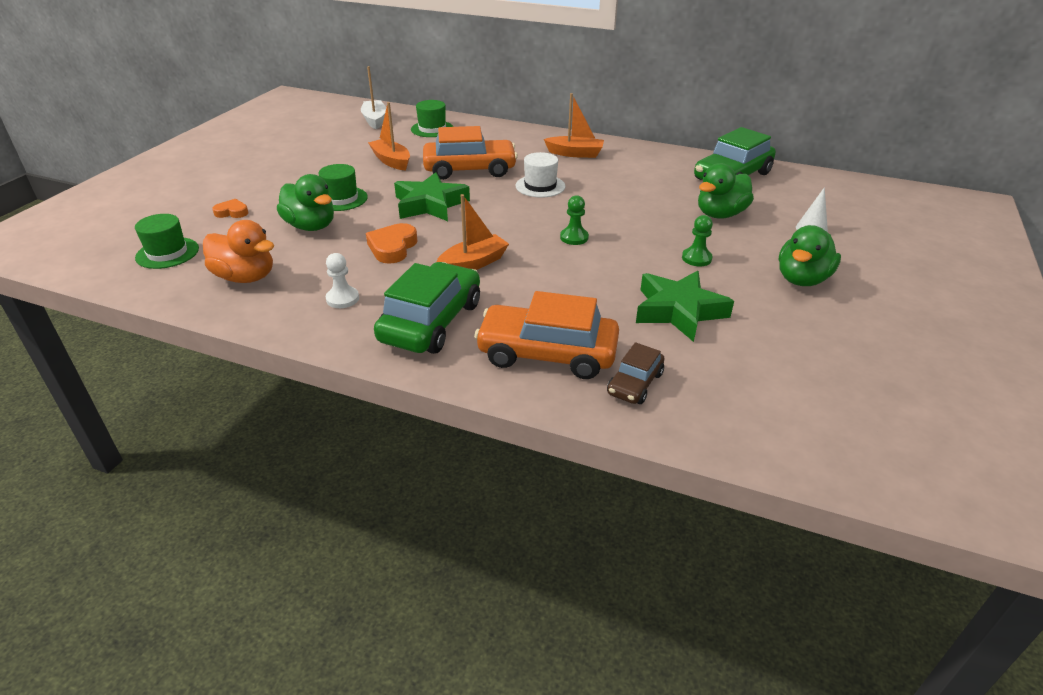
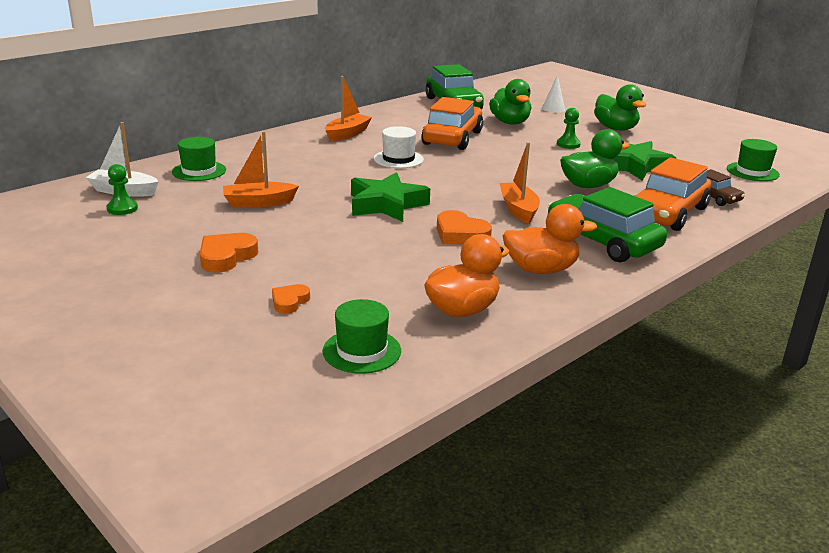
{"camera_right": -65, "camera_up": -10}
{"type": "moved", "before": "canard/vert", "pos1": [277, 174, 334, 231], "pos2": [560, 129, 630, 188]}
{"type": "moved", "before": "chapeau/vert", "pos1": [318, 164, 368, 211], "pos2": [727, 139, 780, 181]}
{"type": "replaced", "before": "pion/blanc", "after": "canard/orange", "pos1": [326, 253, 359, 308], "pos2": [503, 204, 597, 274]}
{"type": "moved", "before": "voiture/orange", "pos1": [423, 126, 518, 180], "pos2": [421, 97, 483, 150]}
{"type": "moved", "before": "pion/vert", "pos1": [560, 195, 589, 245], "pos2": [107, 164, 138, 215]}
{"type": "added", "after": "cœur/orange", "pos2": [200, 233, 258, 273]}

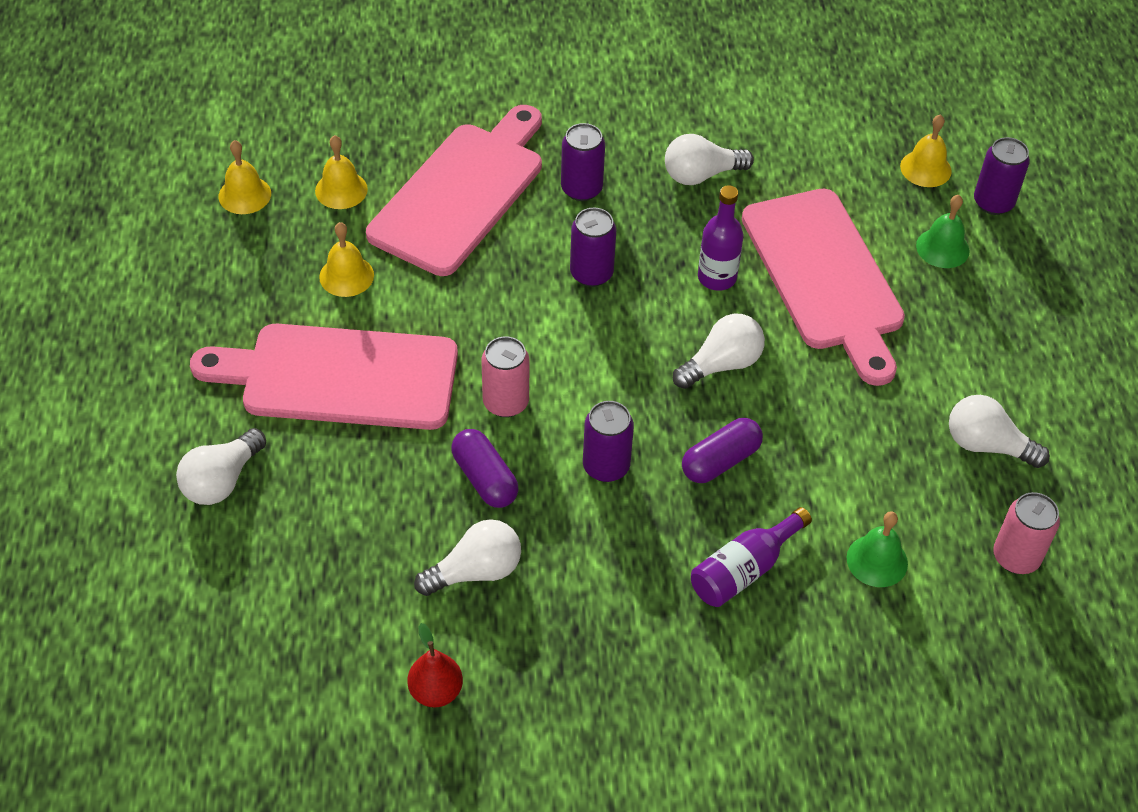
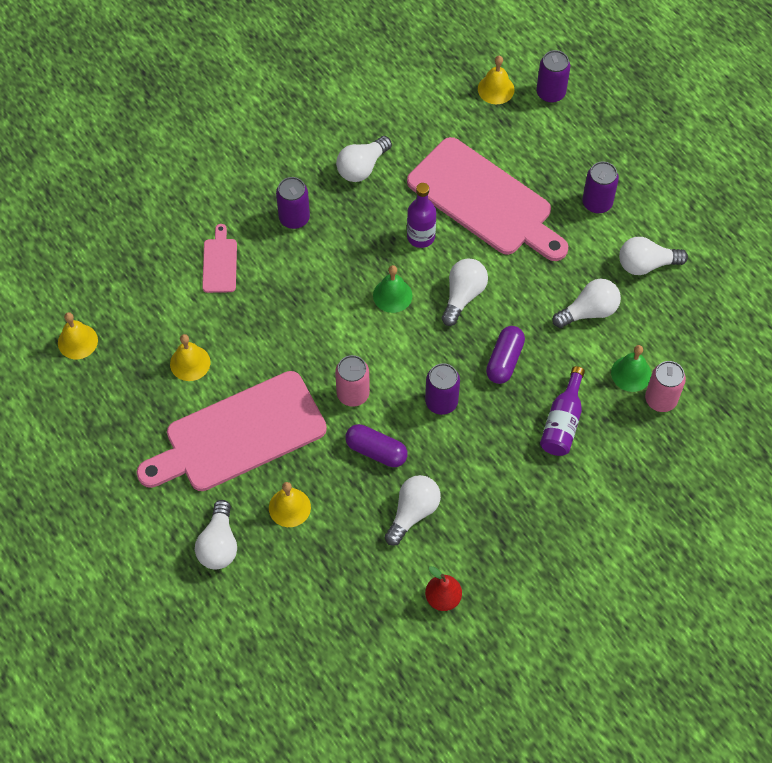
{"camera_right": -30, "camera_up": 10}
{"type": "moved", "before": "cloche/jaune", "pos1": [315, 135, 368, 209], "pos2": [269, 482, 311, 527]}
{"type": "resized", "before": "planche à découper/rose", "pos1": [366, 105, 542, 276], "pos2": [202, 224, 237, 293], "scale": 0.43}
{"type": "moved", "before": "canette/violet", "pos1": [570, 208, 617, 287], "pos2": [582, 161, 619, 213]}
{"type": "moved", "before": "cloche/vert", "pos1": [916, 195, 970, 268], "pos2": [373, 265, 412, 313]}
{"type": "moved", "before": "canette/rose", "pos1": [993, 492, 1060, 574], "pos2": [645, 361, 686, 412]}
{"type": "added", "after": "ampoule/blanc", "pos2": [552, 279, 621, 328]}

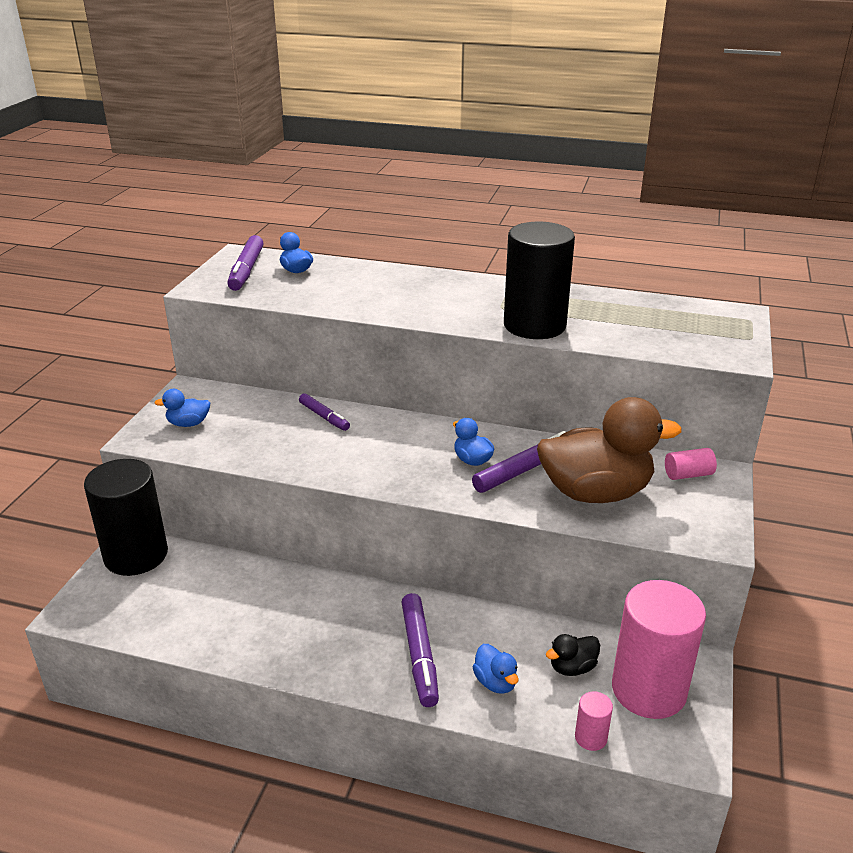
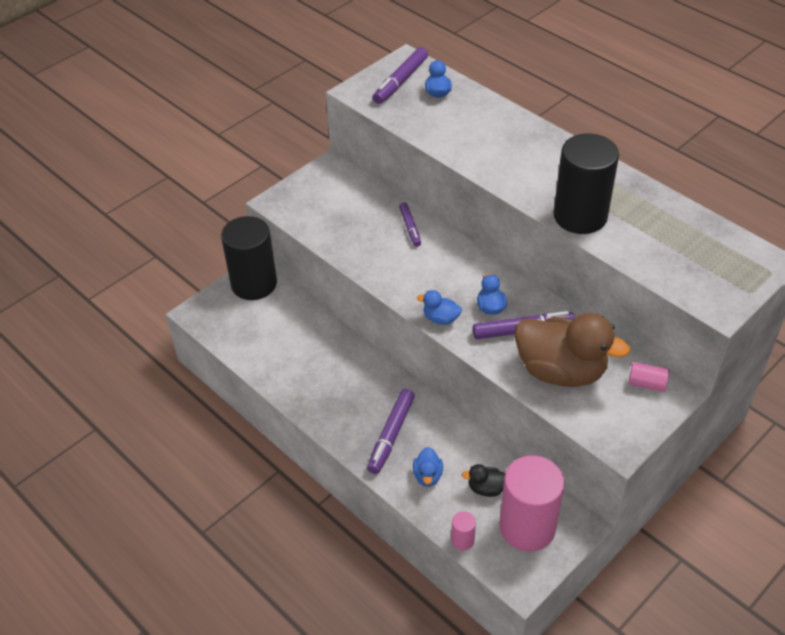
{"camera_right": 30, "camera_up": 15}
{"type": "moved", "before": "canard/bleu", "pos1": [154, 389, 210, 427], "pos2": [417, 290, 462, 325]}

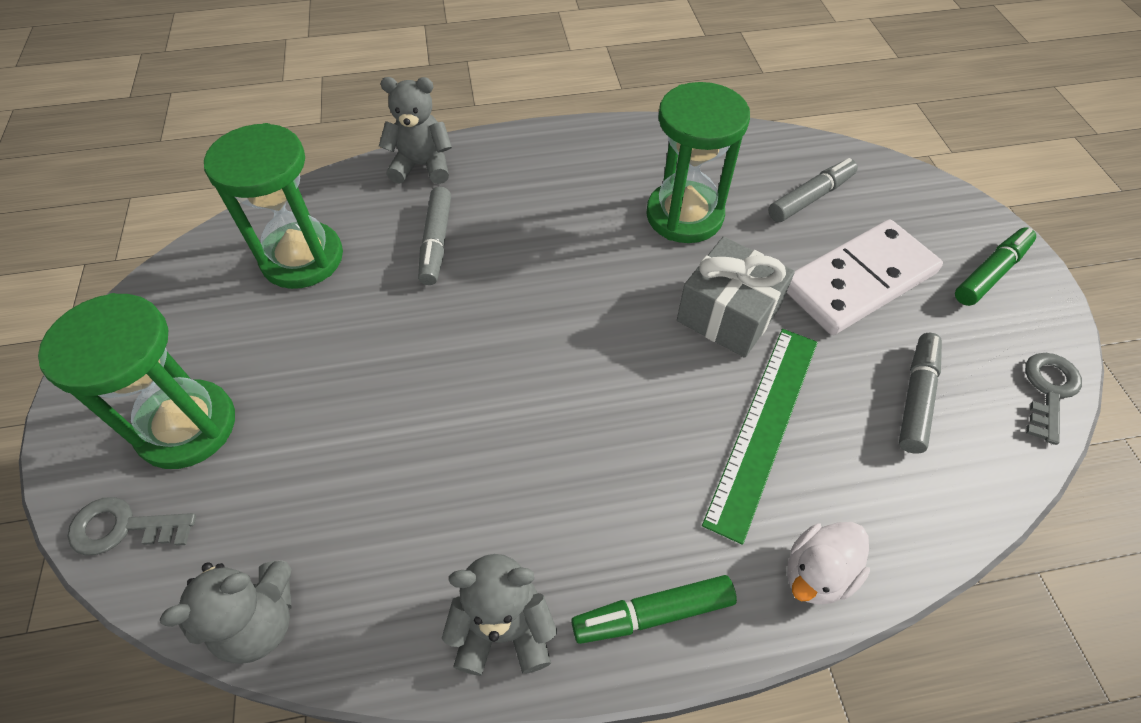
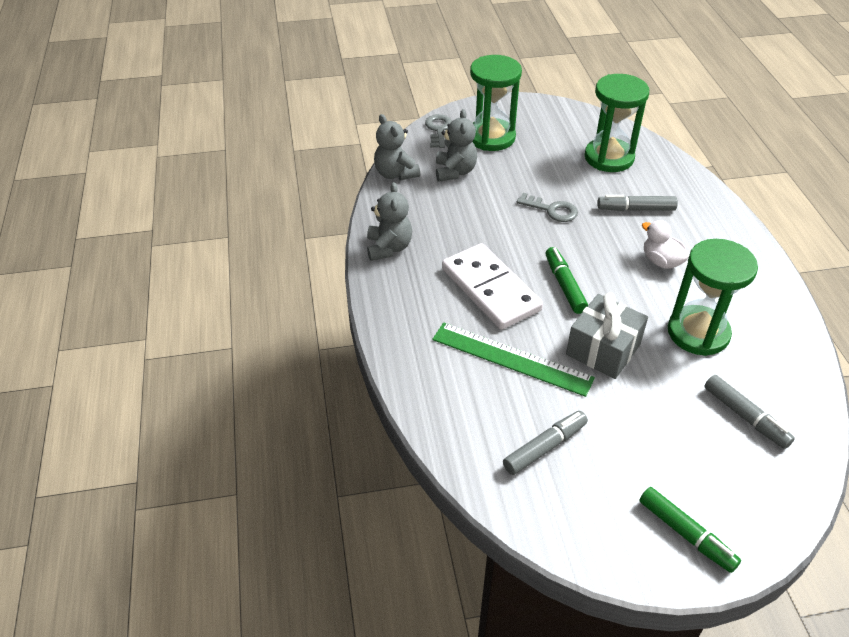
{"camera_right": 90, "camera_up": -10}
{"type": "moved", "before": "ours en peluche/gris", "pos1": [379, 77, 452, 184], "pos2": [436, 109, 477, 182]}
{"type": "moved", "before": "feutre/vert", "pos1": [571, 575, 737, 644], "pos2": [545, 247, 588, 314]}
{"type": "moved", "before": "domino/blanc", "pos1": [787, 220, 943, 335], "pos2": [442, 243, 543, 330]}
{"type": "moved", "before": "canard/blanc", "pos1": [787, 522, 870, 605], "pos2": [642, 220, 690, 269]}
{"type": "turned", "before": "feutre/gris", "pos1": [899, 333, 942, 454], "pos2": [503, 411, 588, 475], "turn": -60}
{"type": "moved", "before": "clé/gris", "pos1": [1025, 353, 1082, 445], "pos2": [517, 193, 578, 222]}

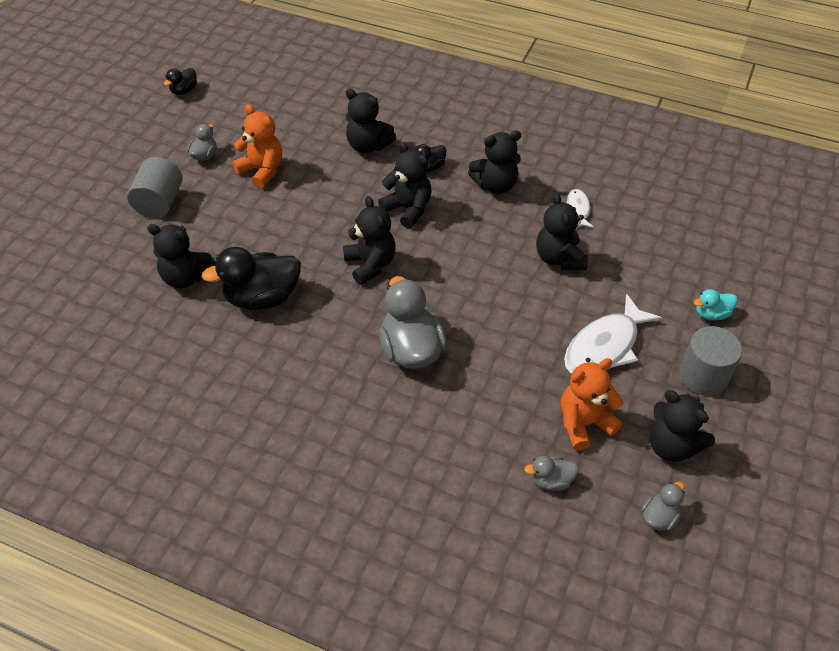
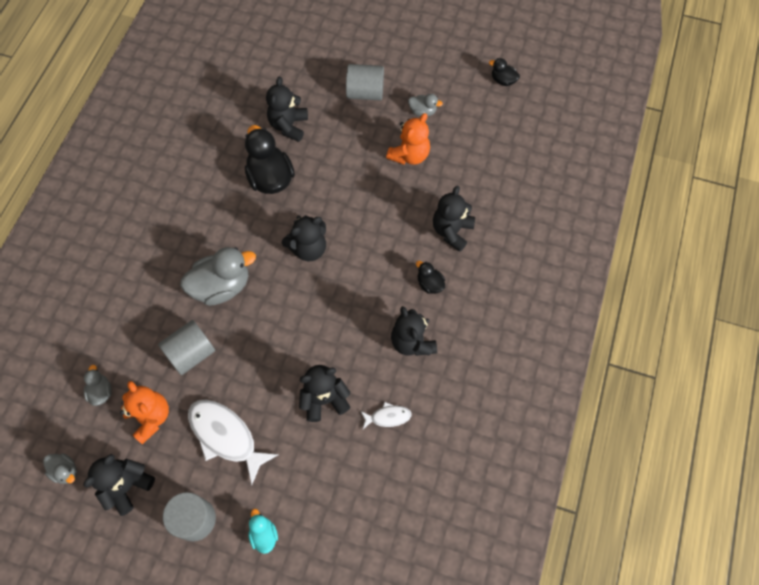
{"camera_right": 85, "camera_up": 15}
{"type": "removed", "before": "ours en peluche/noir", "pos1": [378, 142, 432, 229]}
{"type": "added", "after": "cylindre/gris", "pos2": [158, 320, 215, 375]}

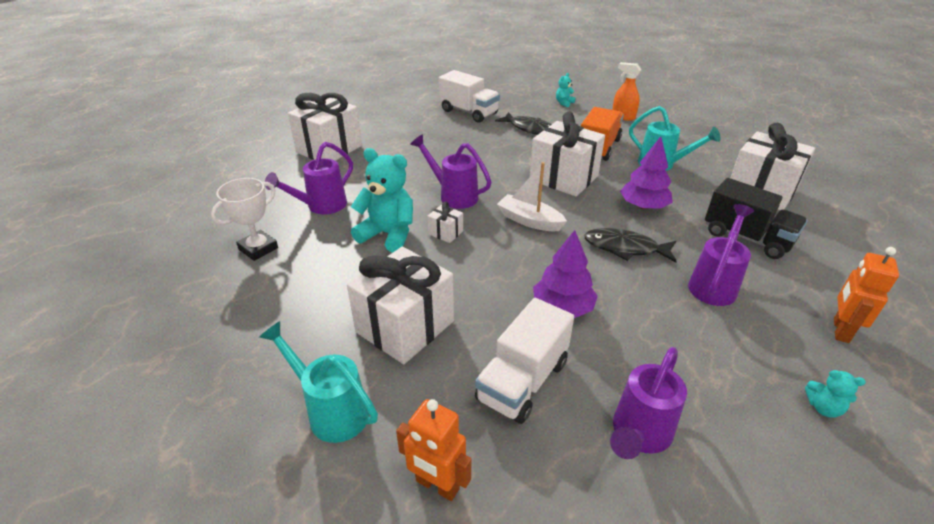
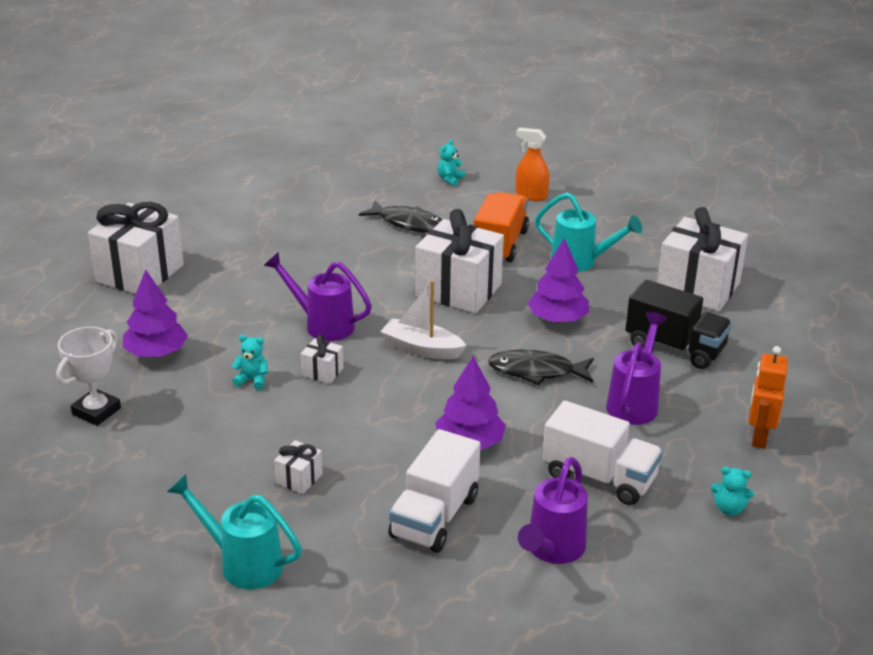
{"camera_right": -10, "camera_up": -5}
{"type": "replaced", "before": "arrosoir/violet", "after": "arbre/violet", "pos1": [265, 142, 353, 214], "pos2": [123, 270, 188, 357]}
{"type": "resized", "before": "cadeau/blanc", "pos1": [347, 247, 454, 364], "pos2": [274, 440, 323, 494], "scale": 0.44}
{"type": "resized", "before": "ours en peluche/turquoise", "pos1": [351, 148, 413, 253], "pos2": [232, 335, 268, 390], "scale": 0.47}
{"type": "removed", "before": "robot/orange", "pos1": [396, 399, 471, 501]}
{"type": "moved", "before": "camion/blanc", "pos1": [439, 70, 500, 123], "pos2": [542, 400, 663, 505]}

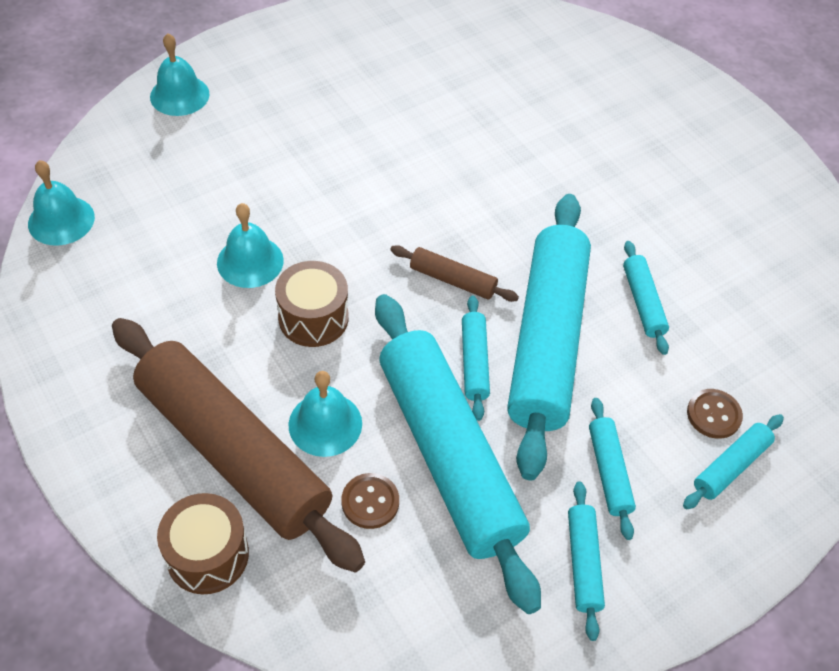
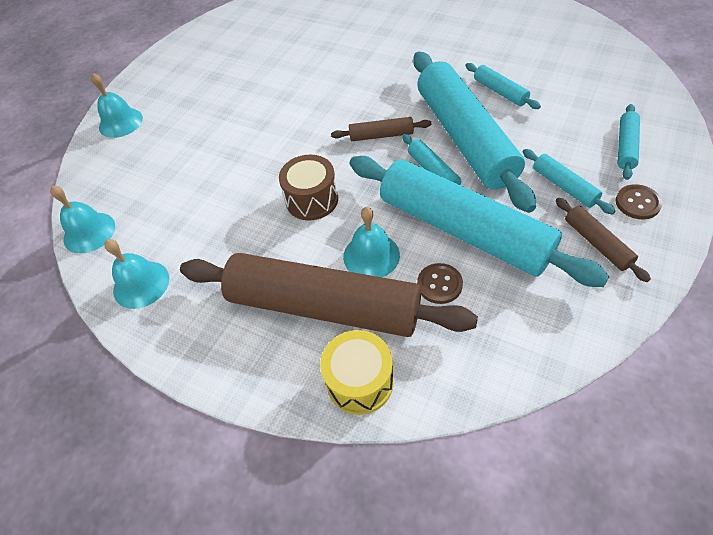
{"camera_right": -20, "camera_up": 0}
{"type": "recoloured", "before": "tambour/marron", "after": "tambour/jaune", "pos1": [157, 493, 249, 594], "pos2": [320, 330, 394, 415]}
{"type": "moved", "before": "cloche/turquoise", "pos1": [217, 203, 284, 288], "pos2": [104, 239, 169, 309]}
{"type": "recoloured", "before": "rouleau à pâtisserie/turquoise", "after": "rouleau à pâtisserie/marron", "pos1": [568, 481, 605, 641], "pos2": [556, 198, 651, 282]}
{"type": "moved", "before": "bouton/marron", "pos1": [687, 389, 743, 439], "pos2": [615, 184, 662, 219]}

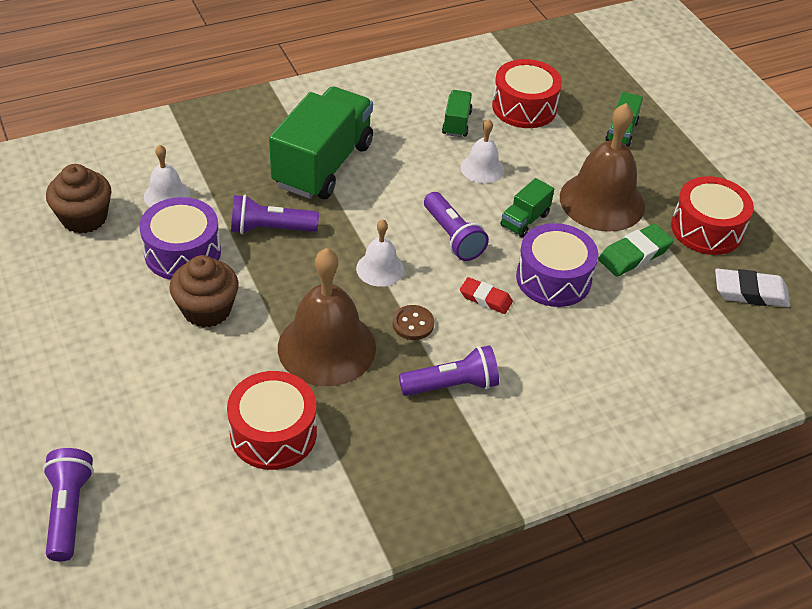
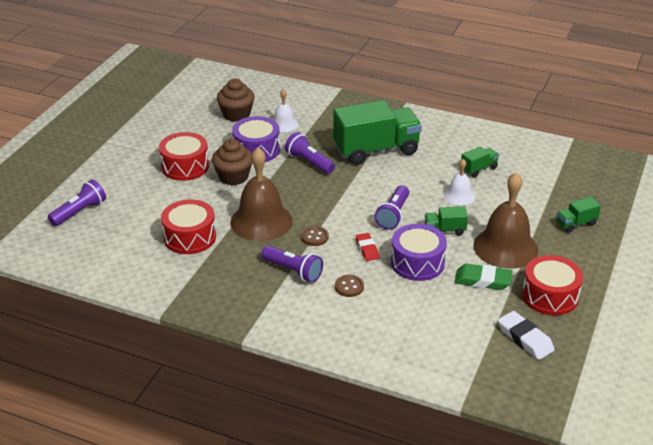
{"camera_right": 50, "camera_up": -10}
{"type": "removed", "before": "cloche/blanc", "pos1": [356, 219, 404, 287]}
{"type": "moved", "before": "tambour/rouge", "pos1": [492, 59, 562, 128], "pos2": [159, 132, 209, 181]}
{"type": "added", "after": "bouton/marron", "pos2": [335, 275, 364, 297]}

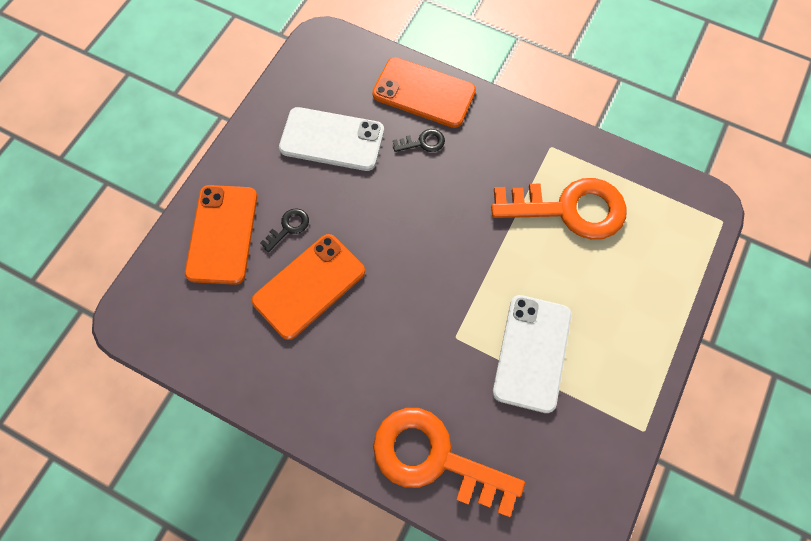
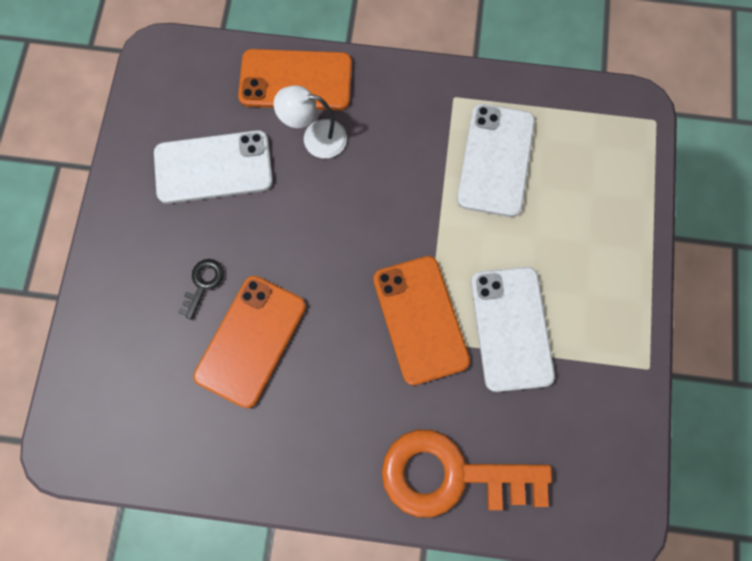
{"camera_right": -20, "camera_up": 5}
{"type": "moved", "before": "téléphone/orange", "pos1": [185, 185, 257, 285], "pos2": [373, 256, 470, 386]}
{"type": "replaced", "before": "clé/noir", "after": "lampe/blanc", "pos1": [393, 129, 445, 152], "pos2": [274, 85, 347, 158]}
{"type": "replaced", "before": "clé/orange", "after": "téléphone/blanc", "pos1": [491, 178, 627, 239], "pos2": [457, 104, 535, 217]}

